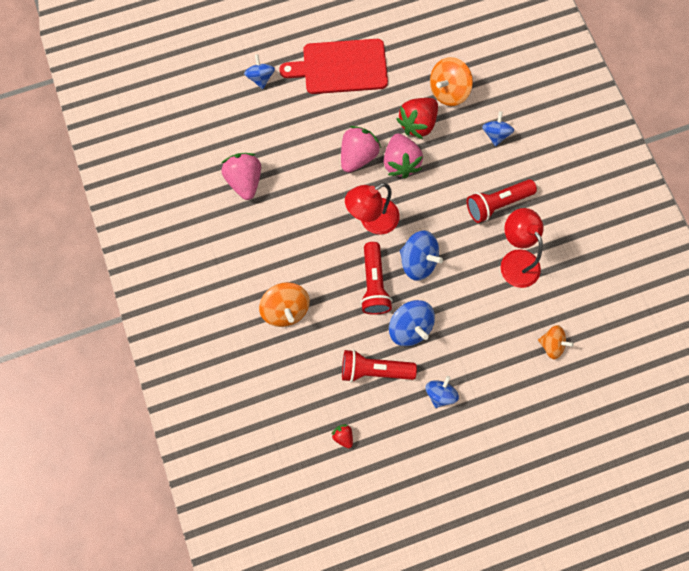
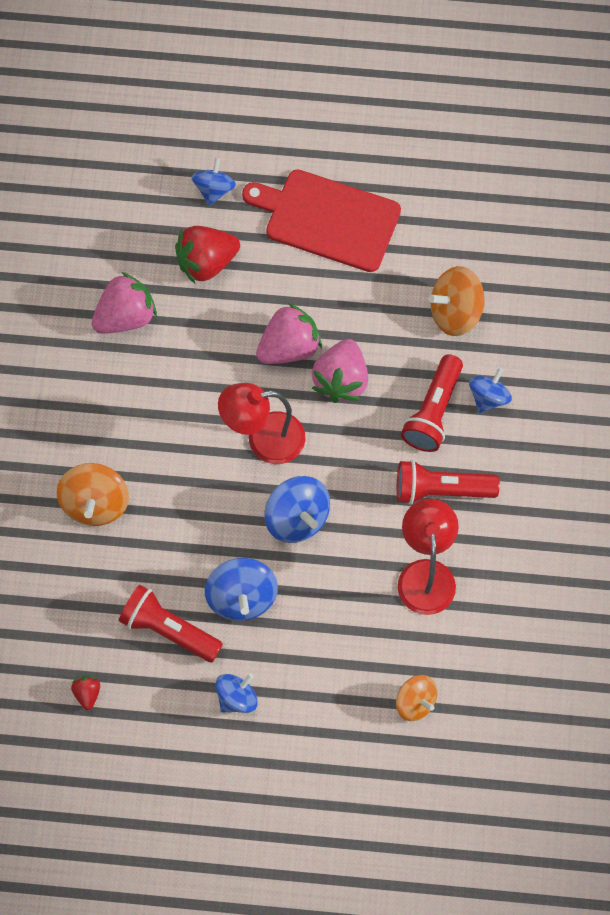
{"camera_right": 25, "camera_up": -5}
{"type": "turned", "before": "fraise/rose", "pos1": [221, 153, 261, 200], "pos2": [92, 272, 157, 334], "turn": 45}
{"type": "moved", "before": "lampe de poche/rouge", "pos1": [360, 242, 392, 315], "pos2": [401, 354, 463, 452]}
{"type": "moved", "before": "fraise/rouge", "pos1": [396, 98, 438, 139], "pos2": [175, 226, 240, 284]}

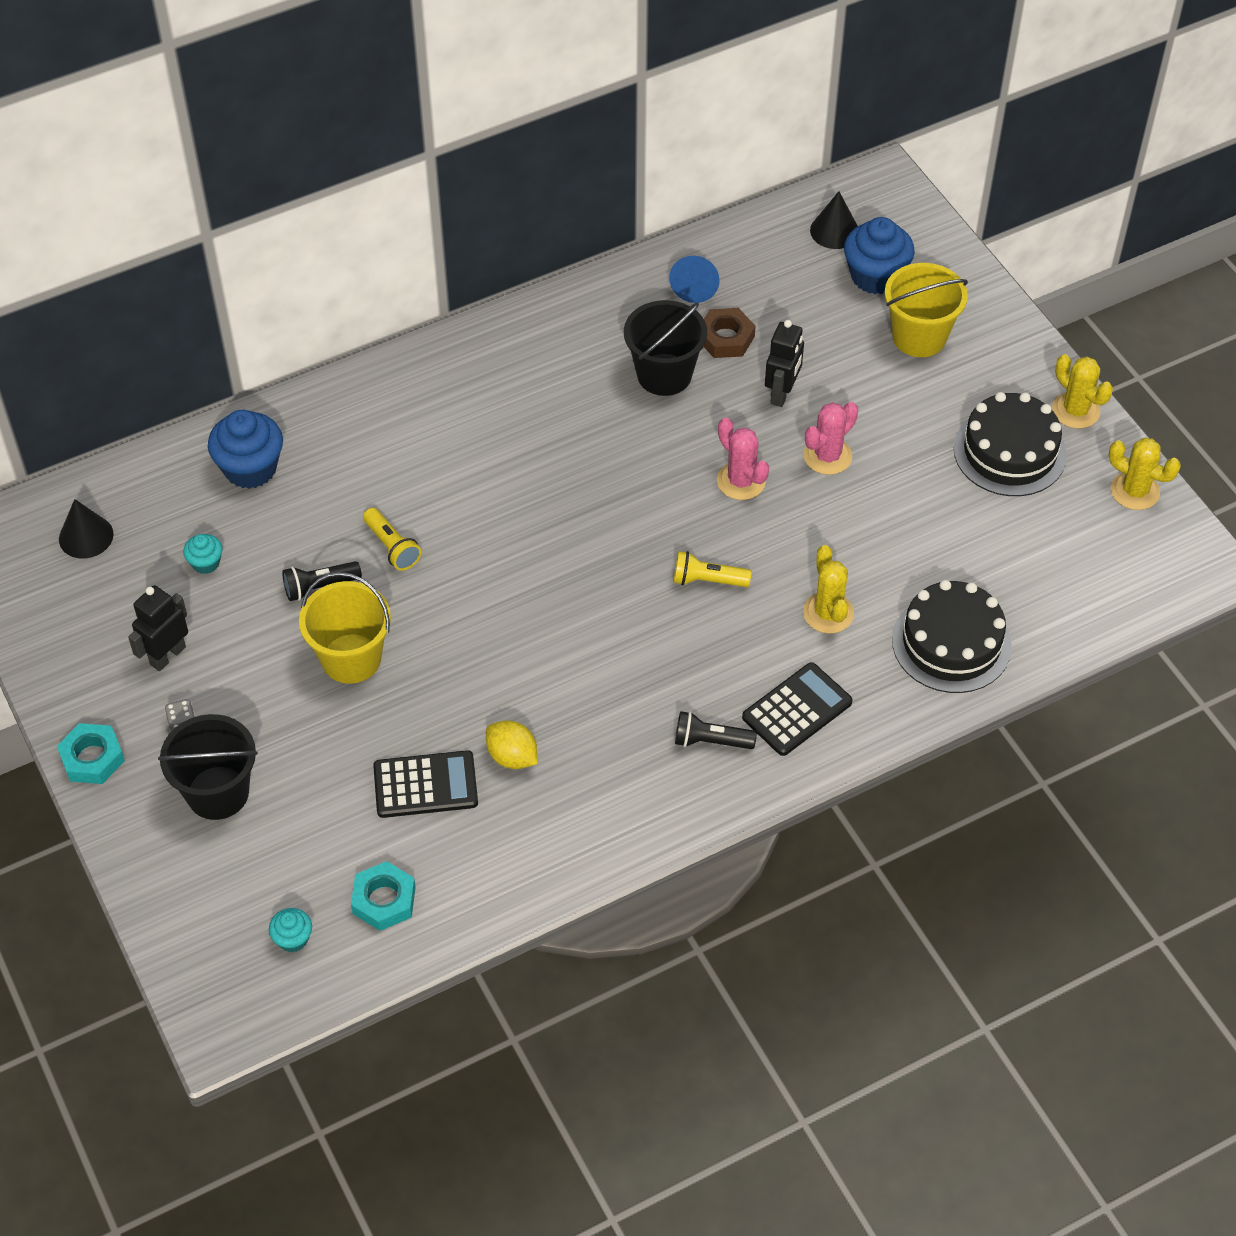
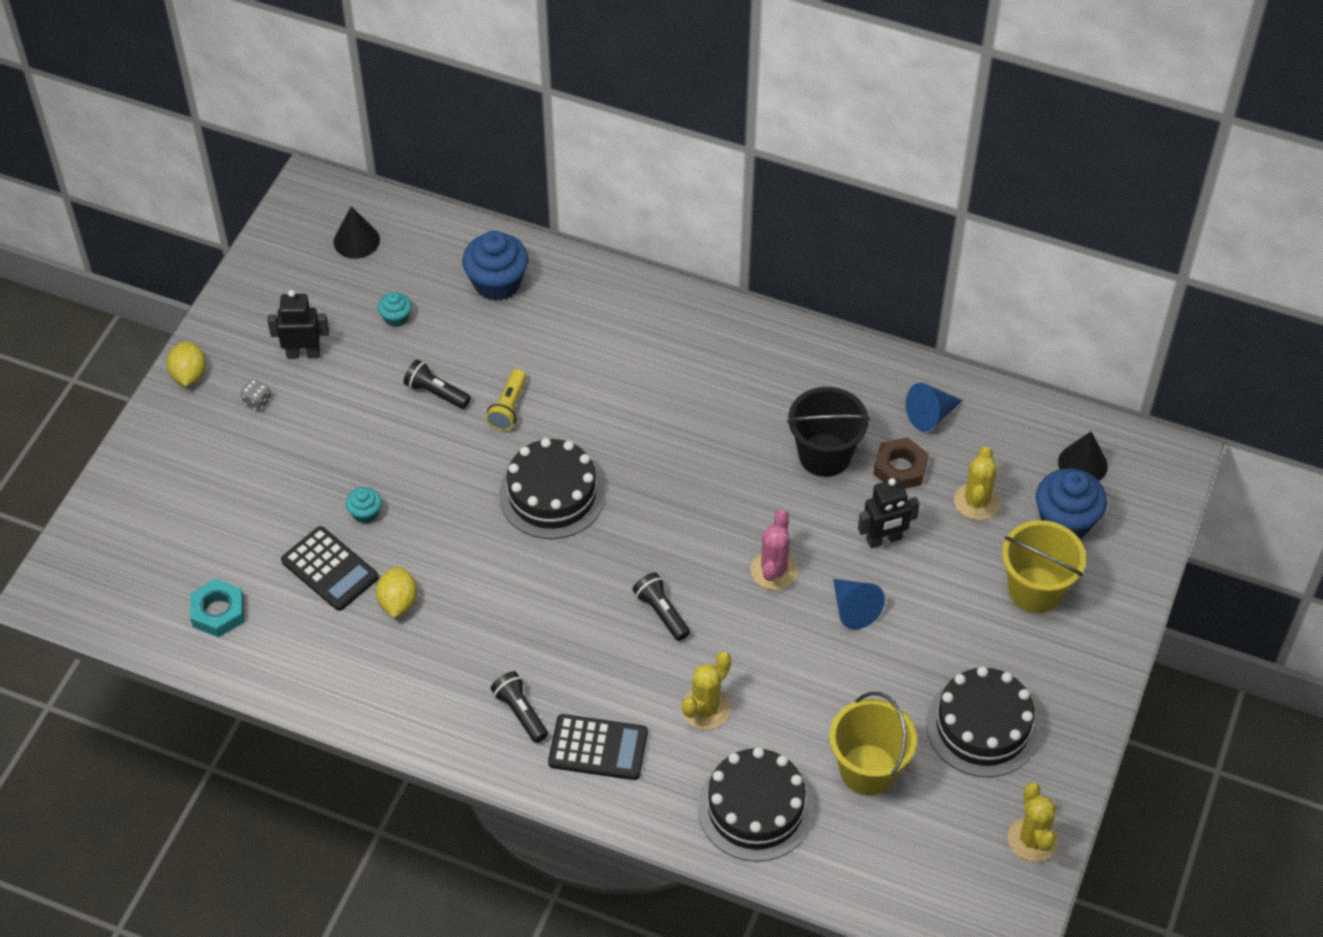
{"camera_right": 50, "camera_up": 0}
{"type": "replaced", "before": "écrou/turquoise", "after": "citron/jaune", "pos1": [57, 723, 125, 784], "pos2": [167, 341, 206, 386]}
{"type": "removed", "before": "seau/noir", "pos1": [158, 714, 258, 820]}
{"type": "moved", "before": "muffin/turquoise", "pos1": [269, 908, 312, 953], "pos2": [346, 487, 382, 524]}
{"type": "moved", "before": "seau/jaune", "pos1": [299, 572, 391, 684], "pos2": [829, 692, 917, 796]}
{"type": "recoloured", "before": "lampe de poche/jaune", "after": "lampe de poche/noir", "pos1": [674, 551, 751, 587], "pos2": [633, 572, 690, 641]}
{"type": "replaced", "before": "cactus/rose", "after": "cône/bleu", "pos1": [804, 402, 858, 475], "pos2": [833, 579, 885, 629]}
{"type": "moved", "before": "cactus/jaune", "pos1": [1052, 354, 1113, 429], "pos2": [954, 447, 1000, 520]}
{"type": "added", "after": "gâteau/noir", "pos2": [499, 438, 606, 539]}

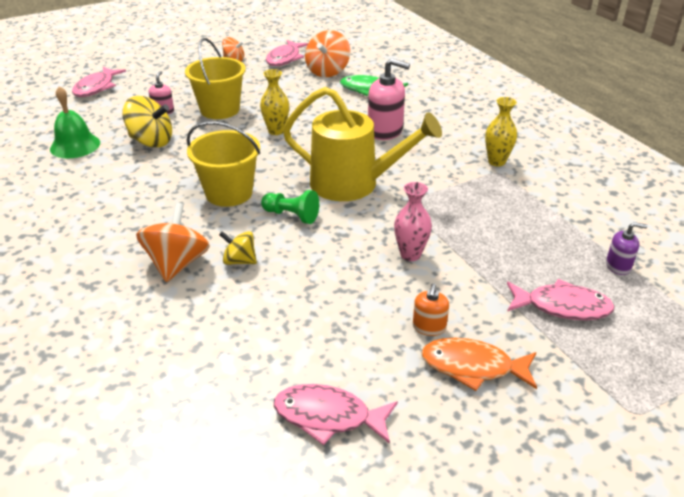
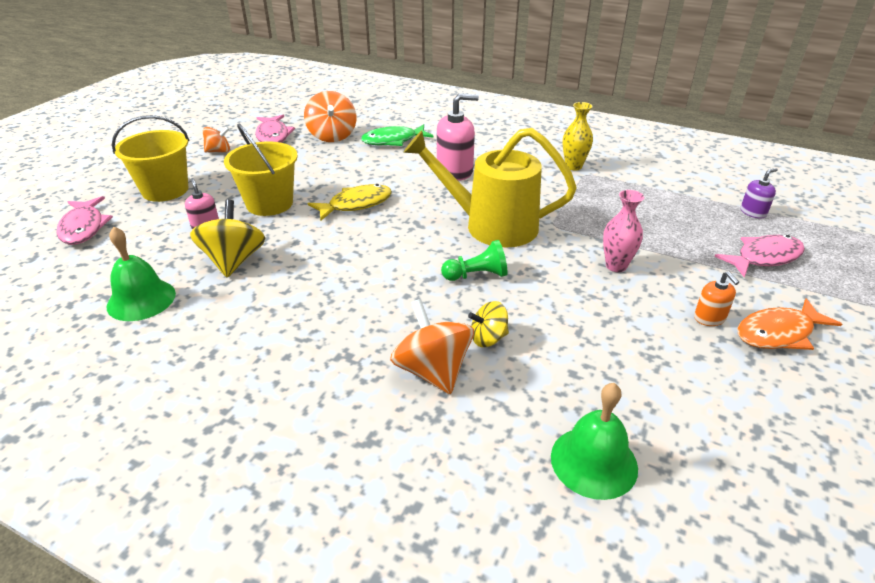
{"camera_right": -35, "camera_up": 0}
{"type": "turned", "before": "toupie/jaune", "pos1": [122, 96, 172, 148], "pos2": [190, 200, 265, 277], "turn": -75}
{"type": "moved", "before": "seau/jaune", "pos1": [187, 122, 260, 207], "pos2": [112, 115, 189, 202]}
{"type": "replaced", "before": "vase/jaune", "after": "poisson/jaune", "pos1": [260, 69, 289, 135], "pos2": [307, 184, 392, 220]}
{"type": "removed", "before": "poisson/rose", "pos1": [274, 384, 398, 445]}
{"type": "turned", "before": "arrosoir/jaune", "pos1": [283, 87, 442, 201], "pos2": [404, 128, 577, 248], "turn": -150}
{"type": "added", "after": "cloche/vert", "pos2": [551, 383, 638, 500]}

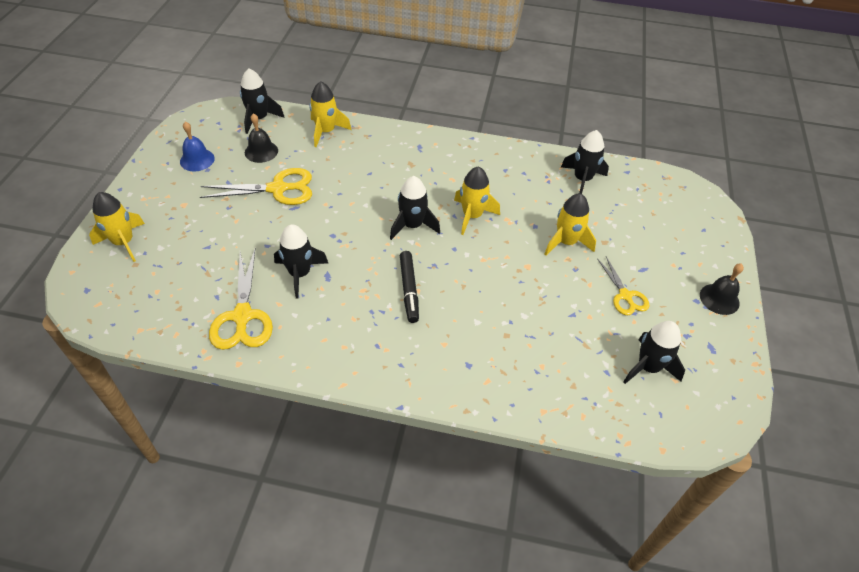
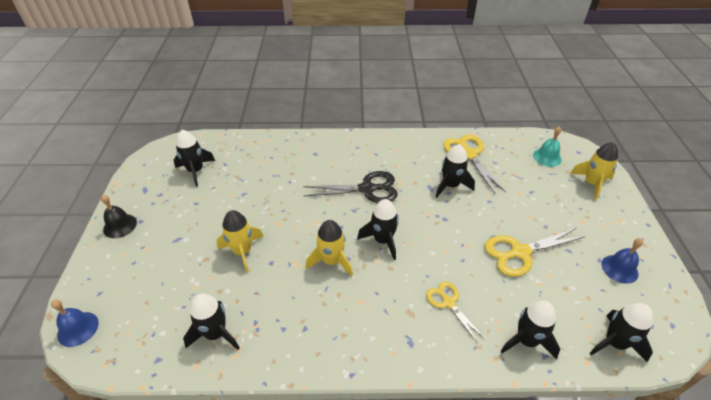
{"camera_right": 170, "camera_up": -5}
{"type": "removed", "before": "cloche/noir", "pos1": [245, 113, 278, 163]}
{"type": "recoloured", "before": "fusée/jaune", "after": "fusée/noir", "pos1": [309, 81, 351, 147], "pos2": [500, 301, 560, 360]}
{"type": "replaced", "before": "feutre/noir", "after": "ciseaux/noir", "pos1": [400, 251, 419, 323], "pos2": [303, 171, 398, 203]}
{"type": "moved", "before": "ciseaux/jaune", "pos1": [598, 257, 649, 315], "pos2": [426, 282, 485, 343]}
{"type": "added", "after": "cloche/bleu", "pos2": [51, 300, 99, 347]}
{"type": "added", "after": "cloche/turquoise", "pos2": [533, 126, 562, 167]}

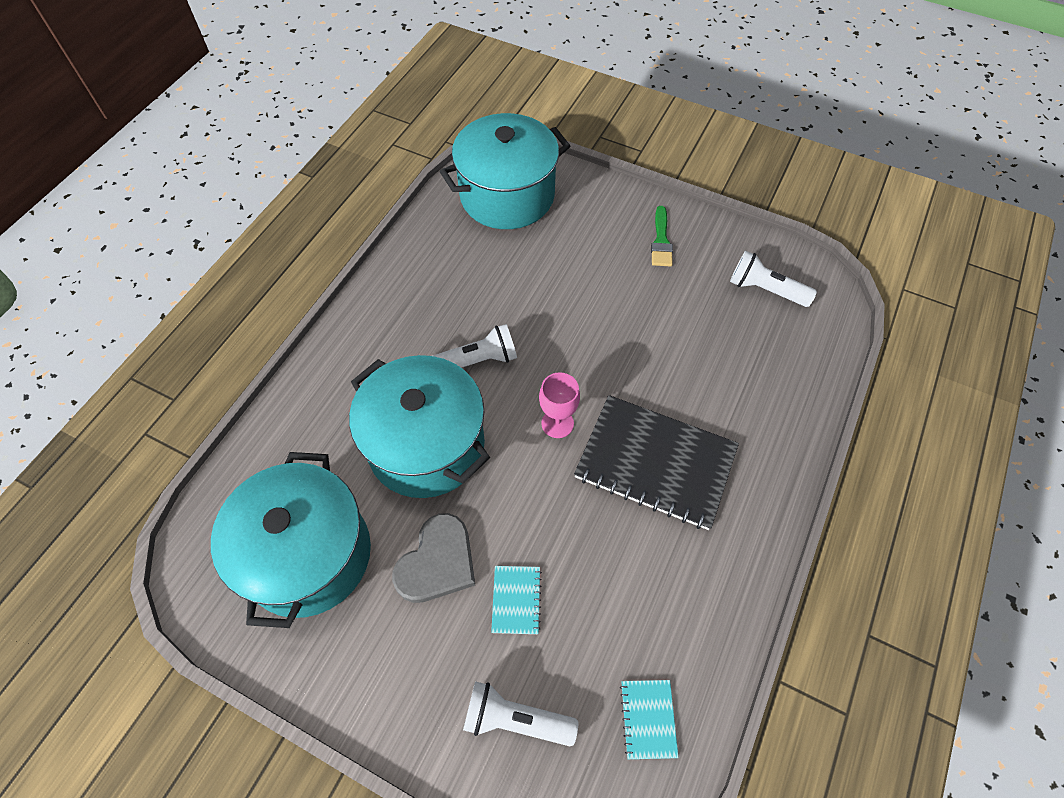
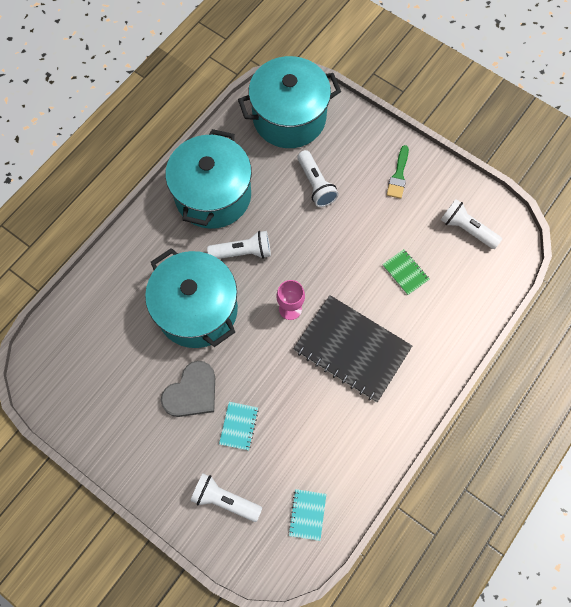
{"camera_right": 10, "camera_up": 10}
{"type": "moved", "before": "marmite/turquoise", "pos1": [211, 452, 371, 628], "pos2": [165, 129, 252, 229]}
{"type": "added", "after": "lampe de poche/blanc", "pos2": [297, 150, 339, 207]}
{"type": "added", "after": "carnet/vert", "pos2": [382, 249, 429, 295]}

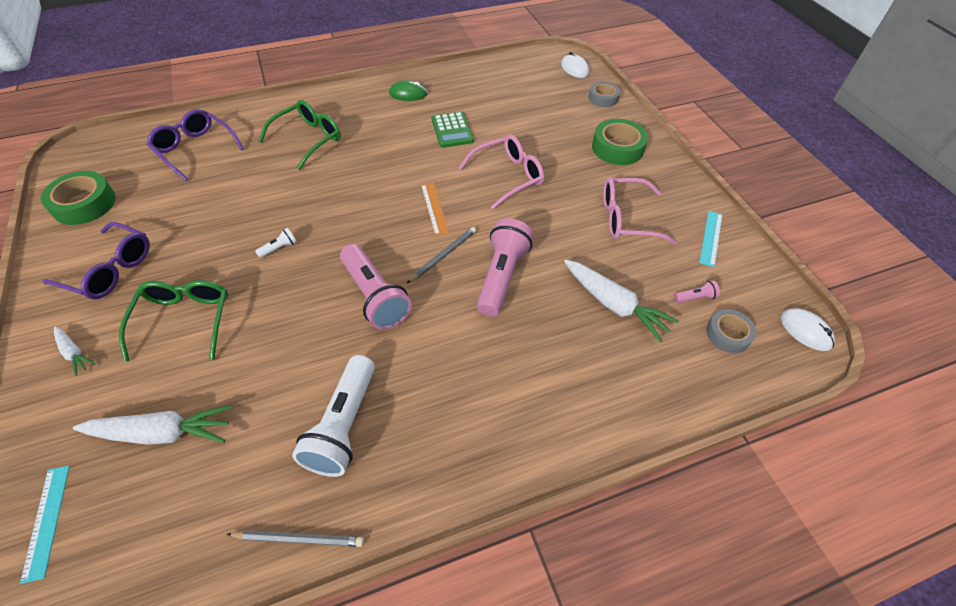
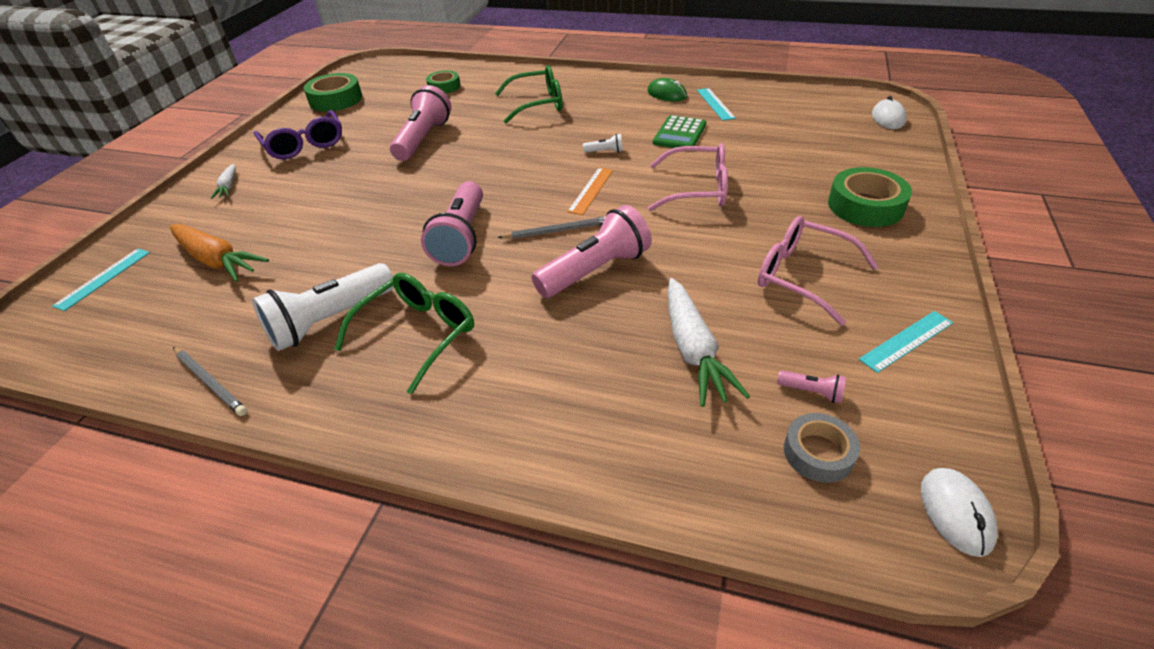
{"camera_right": 40, "camera_up": -10}
{"type": "recoloured", "before": "carotte/blanc", "after": "carotte/orange", "pos1": [73, 405, 233, 445], "pos2": [170, 224, 269, 282]}
{"type": "moved", "before": "lunettes/vert", "pos1": [119, 280, 228, 362], "pos2": [334, 273, 474, 395]}
{"type": "replaced", "before": "lunettes/violet", "after": "ruban adhésif/vert", "pos1": [147, 109, 244, 181], "pos2": [426, 70, 460, 94]}
{"type": "moved", "before": "lampe de poche/blanc", "pos1": [255, 228, 297, 258], "pos2": [583, 134, 623, 153]}
{"type": "removed", "before": "ruban adhésif/gris", "pos1": [588, 81, 620, 107]}
{"type": "added", "after": "lampe de poche/rose", "pos2": [390, 85, 451, 161]}
{"type": "added", "after": "règle/turquoise", "pos2": [697, 88, 736, 121]}

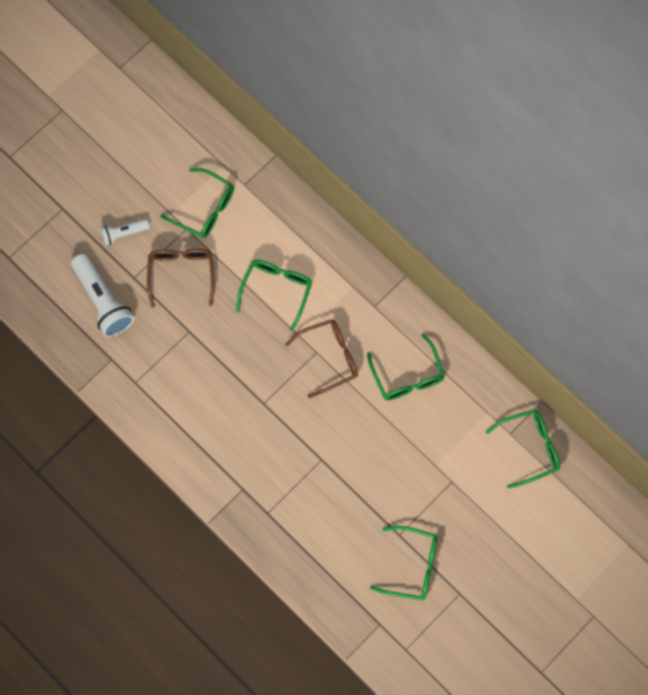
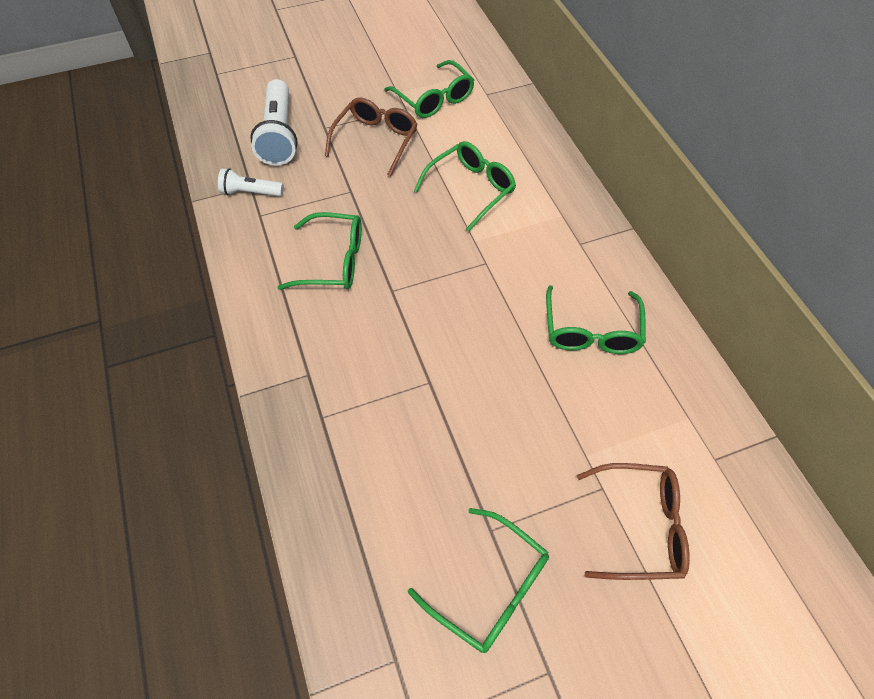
{"camera_right": 25, "camera_up": -15}
{"type": "moved", "before": "lampe de poche/blanc", "pos1": [100, 219, 150, 246], "pos2": [218, 168, 284, 196]}
{"type": "moved", "before": "lunettes/marron", "pos1": [285, 319, 358, 398], "pos2": [577, 463, 690, 580]}
{"type": "moved", "before": "lunettes/vert", "pos1": [486, 409, 560, 489], "pos2": [277, 212, 362, 290]}

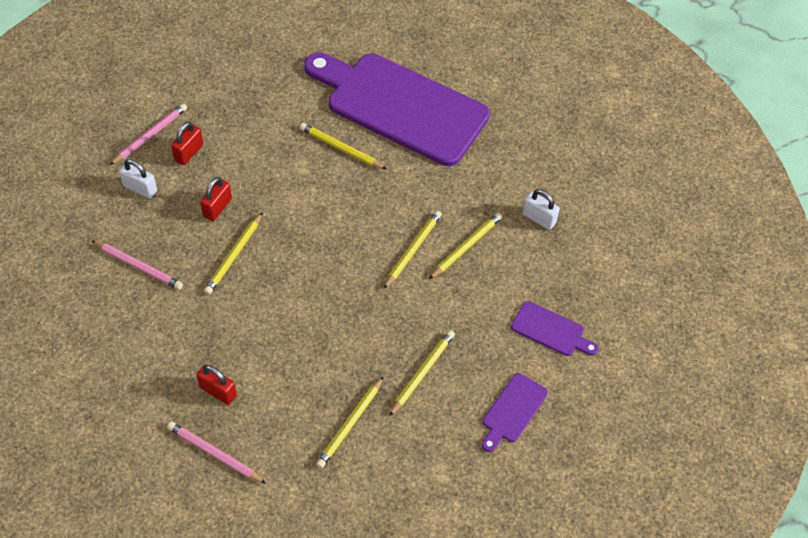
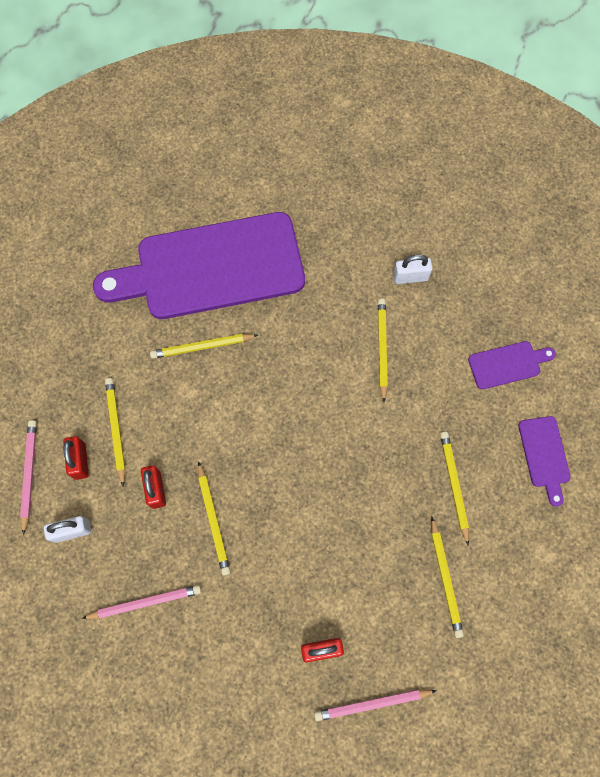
{"camera_right": -40, "camera_up": 15}
{"type": "moved", "before": "crayon/jaune", "pos1": [384, 210, 442, 289], "pos2": [105, 378, 125, 487]}

